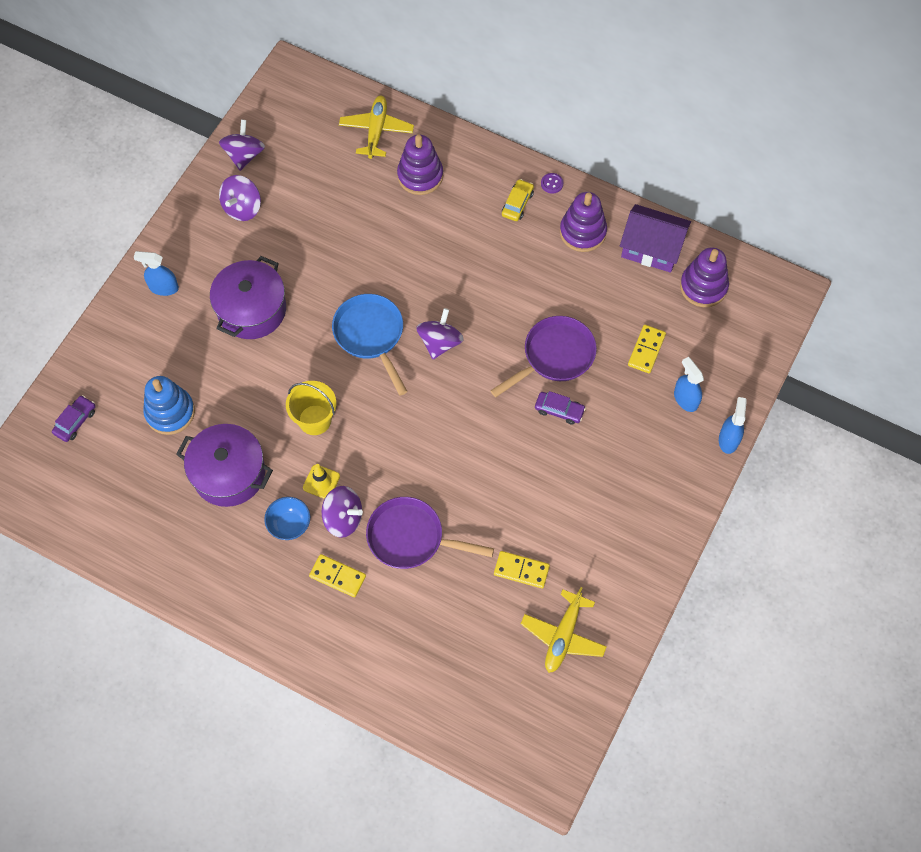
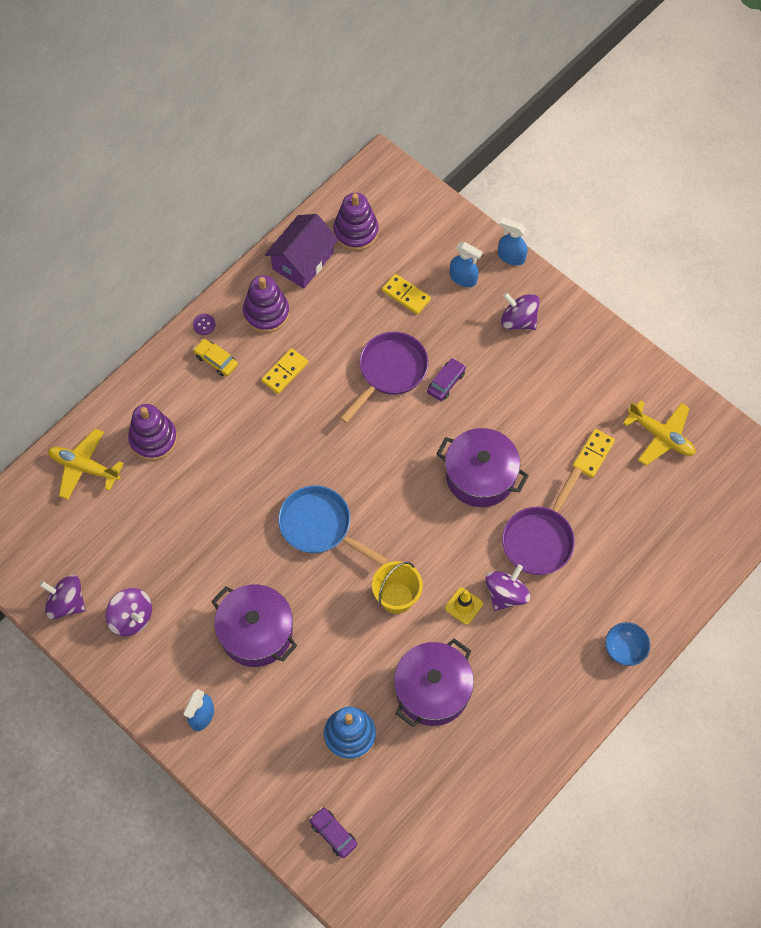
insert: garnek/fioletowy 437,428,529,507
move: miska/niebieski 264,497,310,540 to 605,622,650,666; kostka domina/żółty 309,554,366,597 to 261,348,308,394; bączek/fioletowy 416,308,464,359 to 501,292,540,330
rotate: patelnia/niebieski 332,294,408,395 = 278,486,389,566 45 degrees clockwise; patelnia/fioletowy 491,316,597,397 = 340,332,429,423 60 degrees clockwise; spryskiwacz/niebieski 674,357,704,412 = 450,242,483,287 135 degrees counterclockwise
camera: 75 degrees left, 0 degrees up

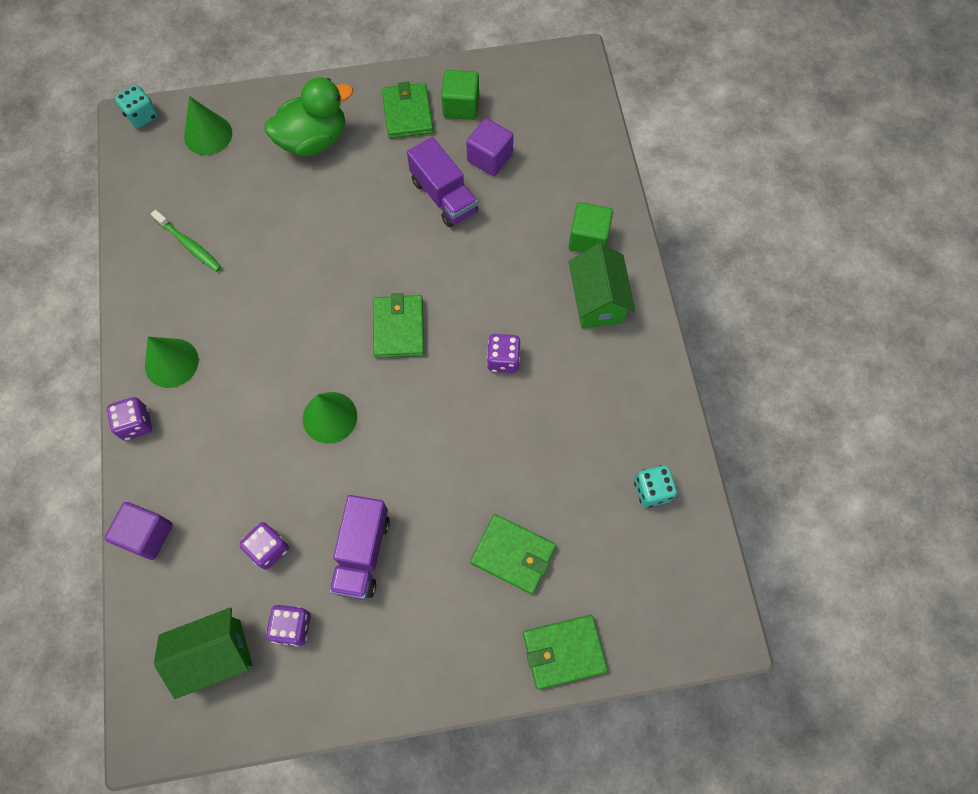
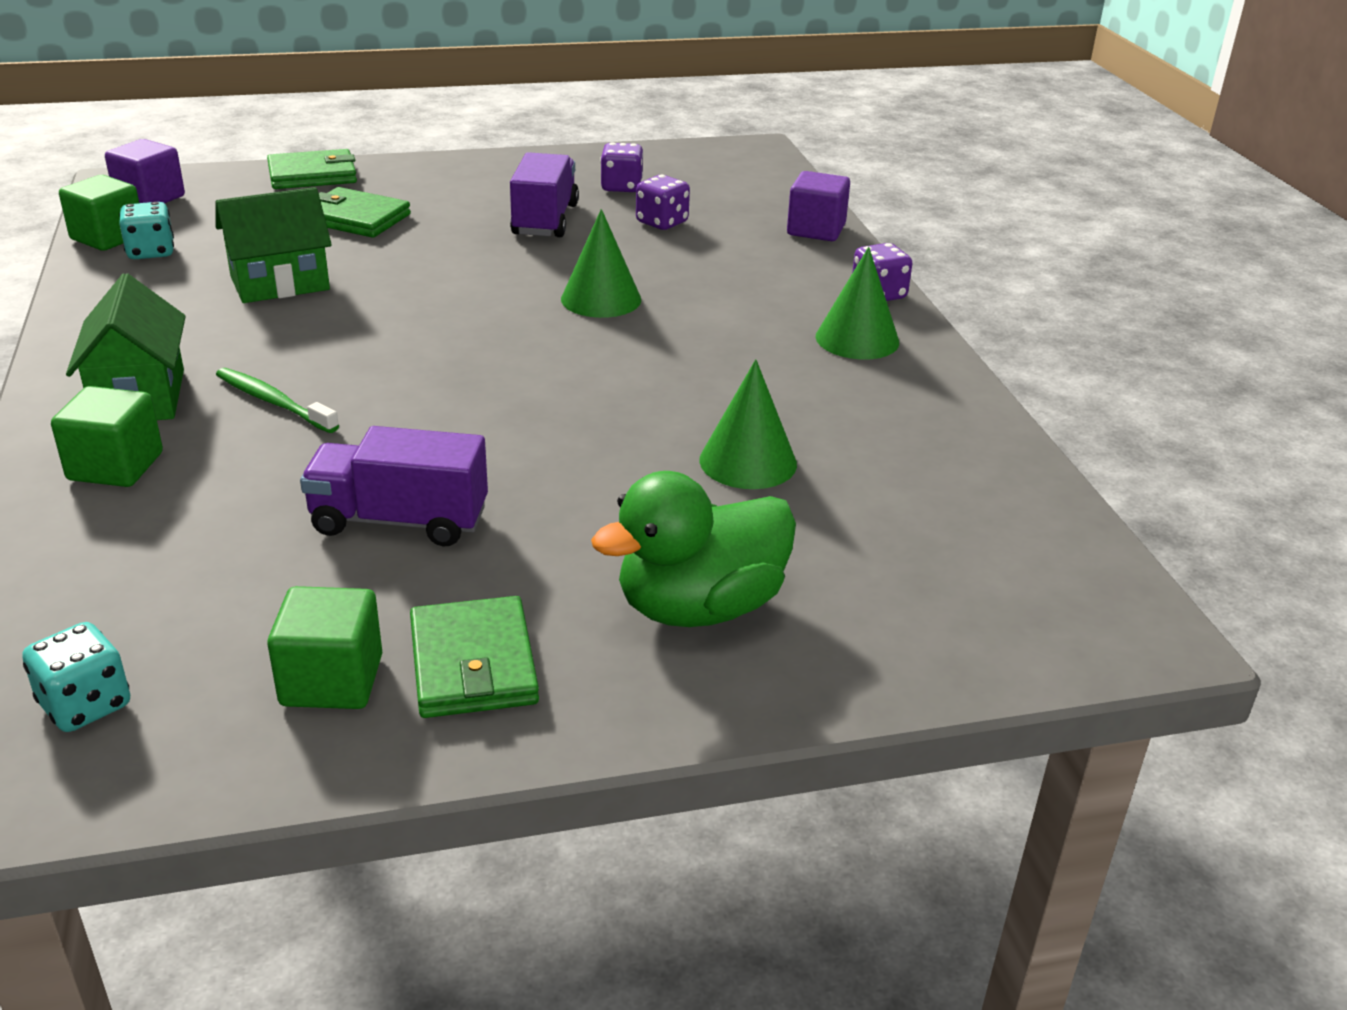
delete: portfel/zielony 373,293,424,358; kostka do gry/fioletowy 487,334,520,373
insert: sześcian/zielony 59,175,139,251
move: kostka do gry/turkusowy 115,85,158,129 to 22,622,130,732; szczoteczka do zębów/zielony 151,210,222,272 to 216,368,339,433; domek/zielony 154,607,253,699 to 216,187,332,303; stożek/zielony 184,96,232,155 to 699,359,797,489; sześcian/fioletowy 466,118,514,176 to 105,139,185,203
rotate: ciężarówka/fioletowy 407,137,478,227 = 300,426,488,547 45 degrees counterclockwise
camera: 175 degrees right, 35 degrees down

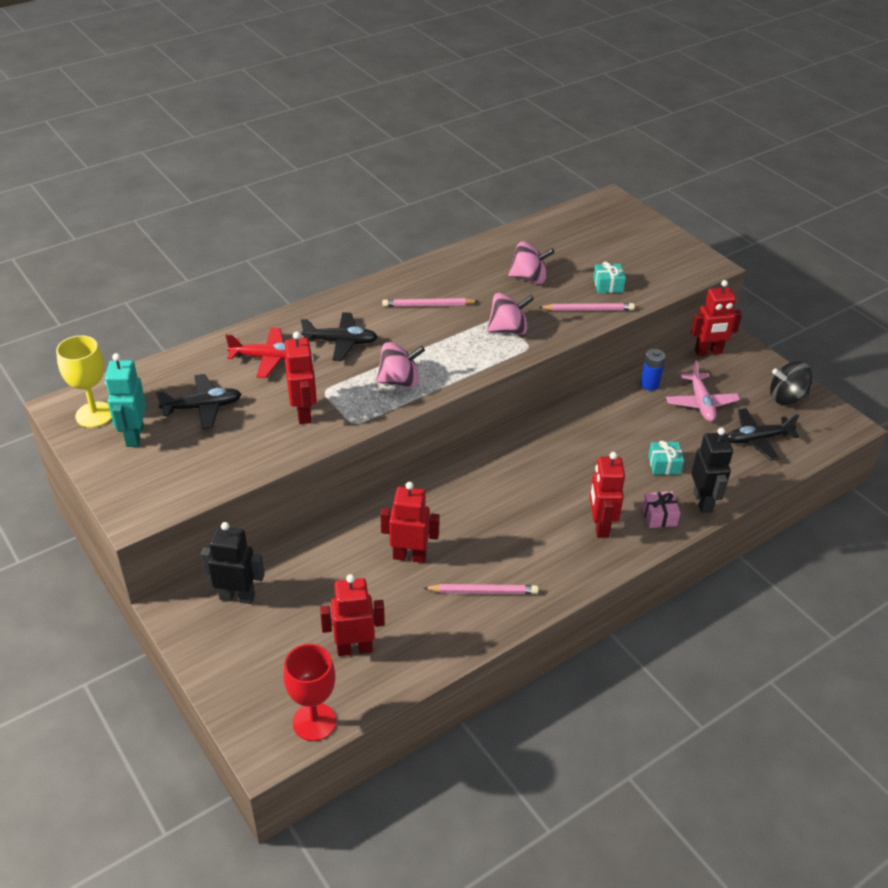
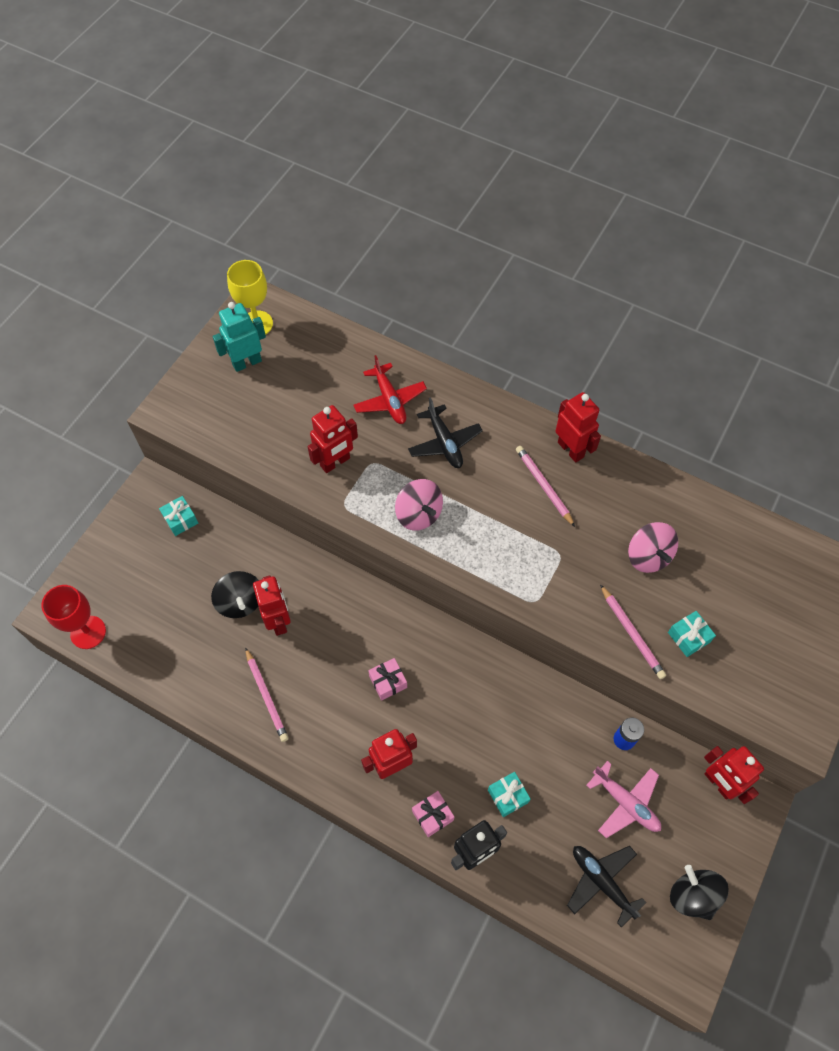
delete: samolot/czarny 156,374,242,429; bączek/różowy 487,293,534,335
insert: bączek/czarny 211,571,259,618; prezent/różowy 368,658,407,700
move: robot/czerwony 320,574,385,656 to 555,392,601,463
replace: robot/czarny 201,522,265,604 to prezent/turkusowy 159,496,198,536
rotate: samolot/różowy 666,360,740,422 = 586,761,661,838 105 degrees counterclockwise
camera: 65 degrees right, 20 degrees up

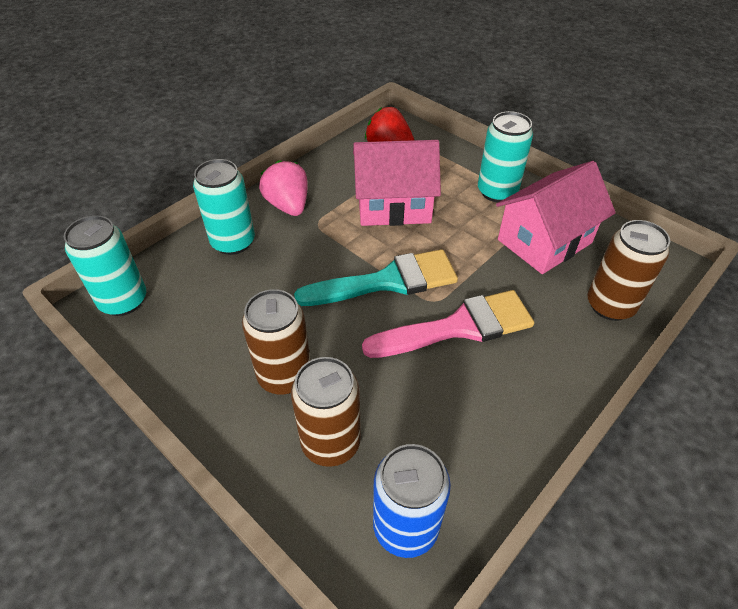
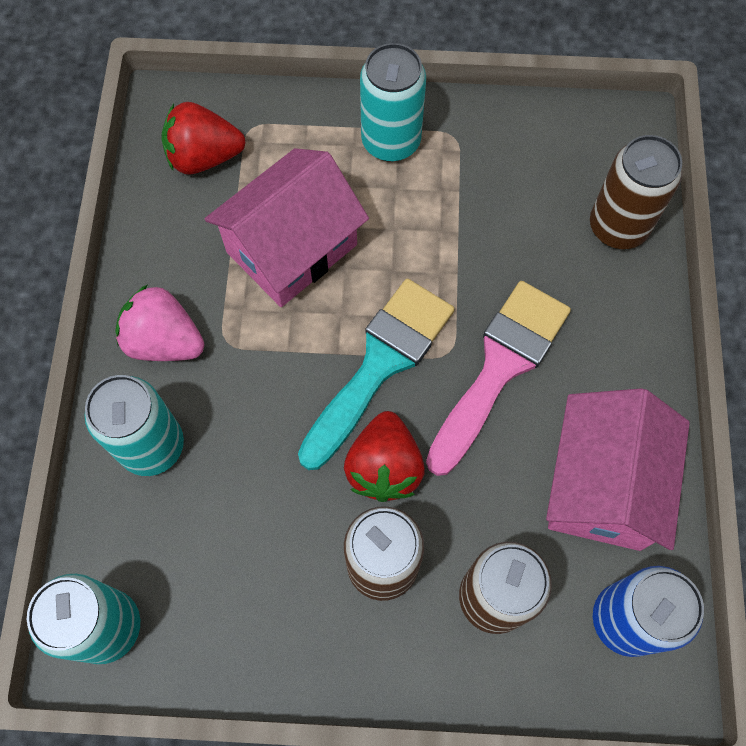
insert: truskawka/czerwony 344,411,425,502
move: domek/różowy 496,161,616,274 to 546,388,690,551
camera: 40 degrees left, 20 degrees up

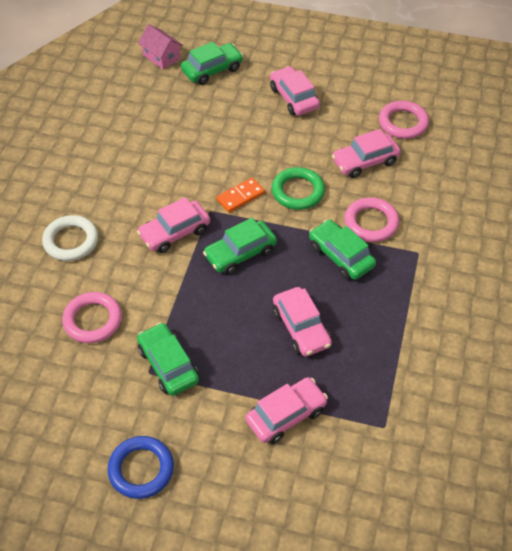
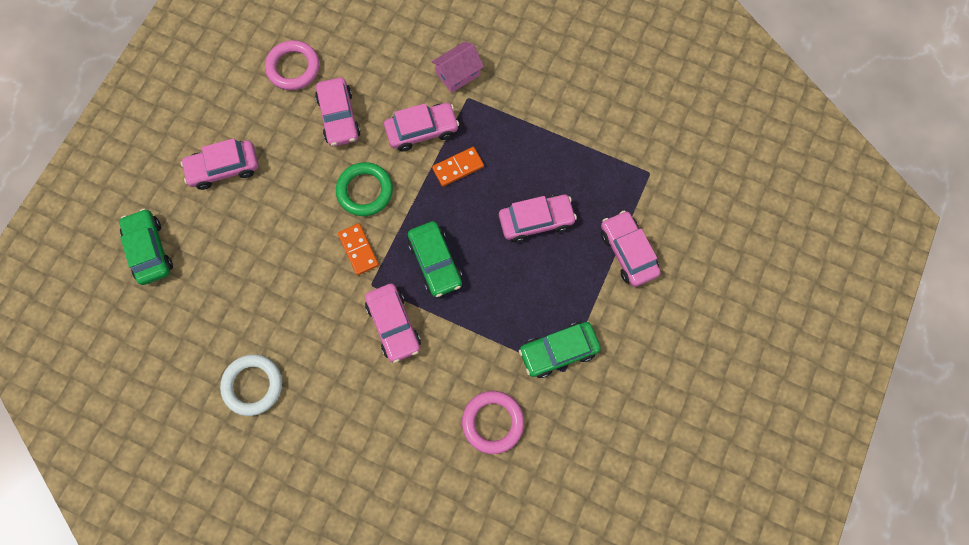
delete: pierścień/niebieski 107,436,174,499
move: pierścień/biały 42,215,98,261 to 220,354,282,416; domek/różowy 138,24,183,69 to 431,42,484,93
replace: samochód/zielony 309,219,376,280 to kostka domina/pomarańczowy 432,147,484,187; pierścień/różowy 344,197,399,242 to samochód/różowy 384,103,459,151
camera: 80 degrees left, 20 degrees up

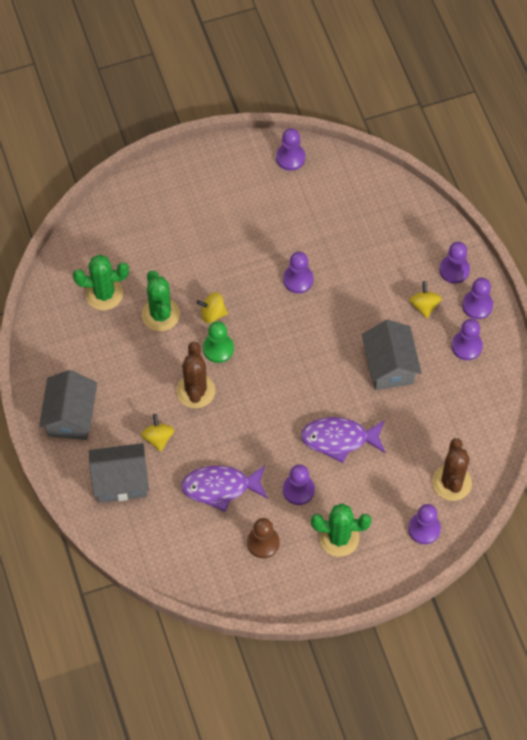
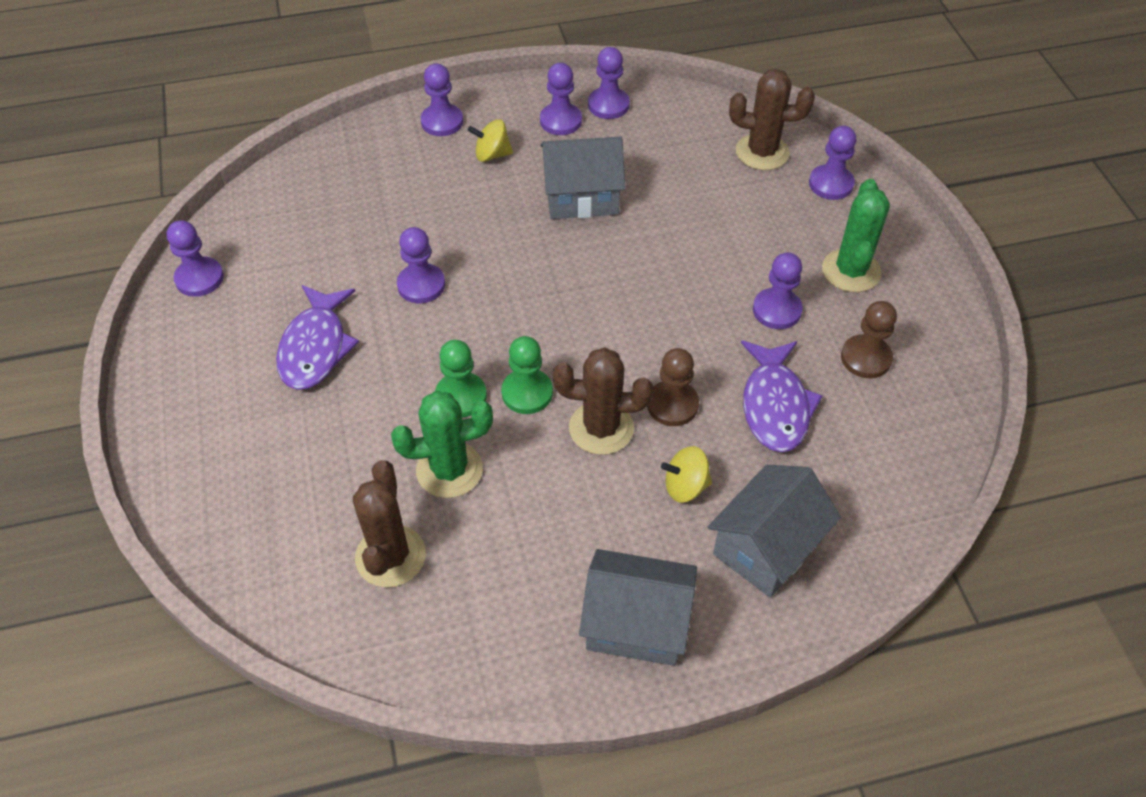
insert: pionek/brązowy 647,348,699,426
move: ryba/fioletowy 301,417,386,463 to 276,285,359,390; pionek/fioletowy 462,278,493,319 to 588,47,630,119
replace: bączek/żółty 197,292,228,323 to pionek/zielony 435,340,487,418
recolor: kaktus/zielony 73,255,129,310 to kaktus/brązowy 353,460,426,587
rotate: domek/szary 89,443,149,503 = 708,465,841,598 45 degrees clockwise
camera: 85 degrees left, 10 degrees down

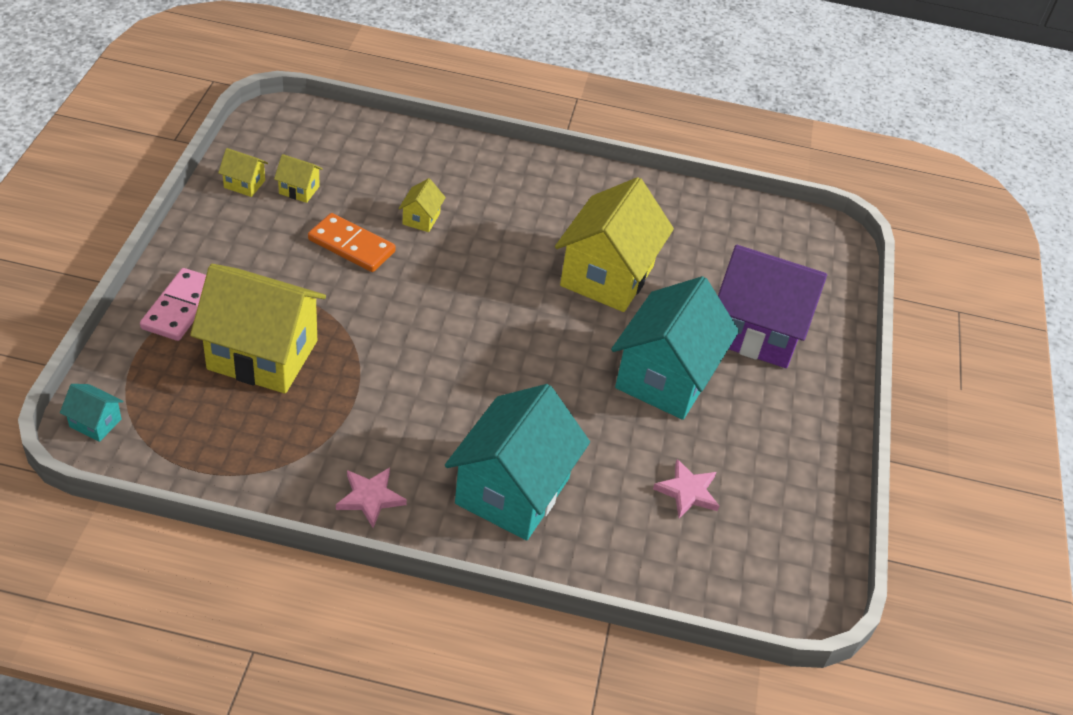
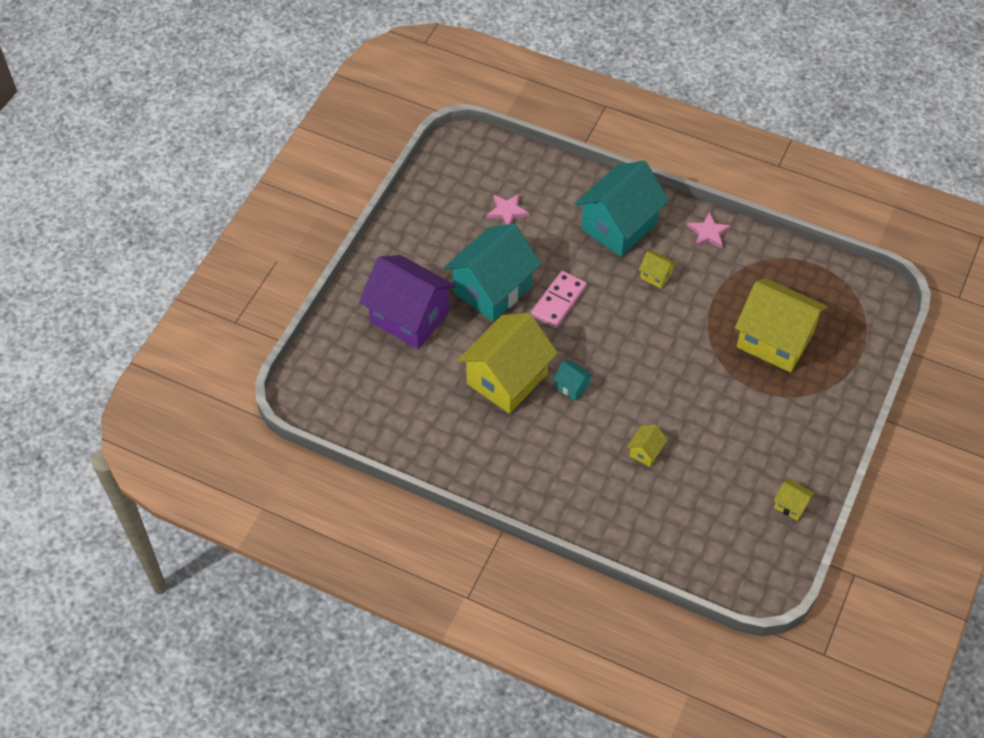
delete: kostka domina/pomarańczowy 308,213,396,272
move: domek/turkusowy 60,384,123,442 to 553,360,594,400; kostka domina/różowy 140,268,206,341 to 531,271,587,328; domek/żółty 274,154,323,203 to 639,251,676,289
camera: 160 degrees left, 10 degrees up

